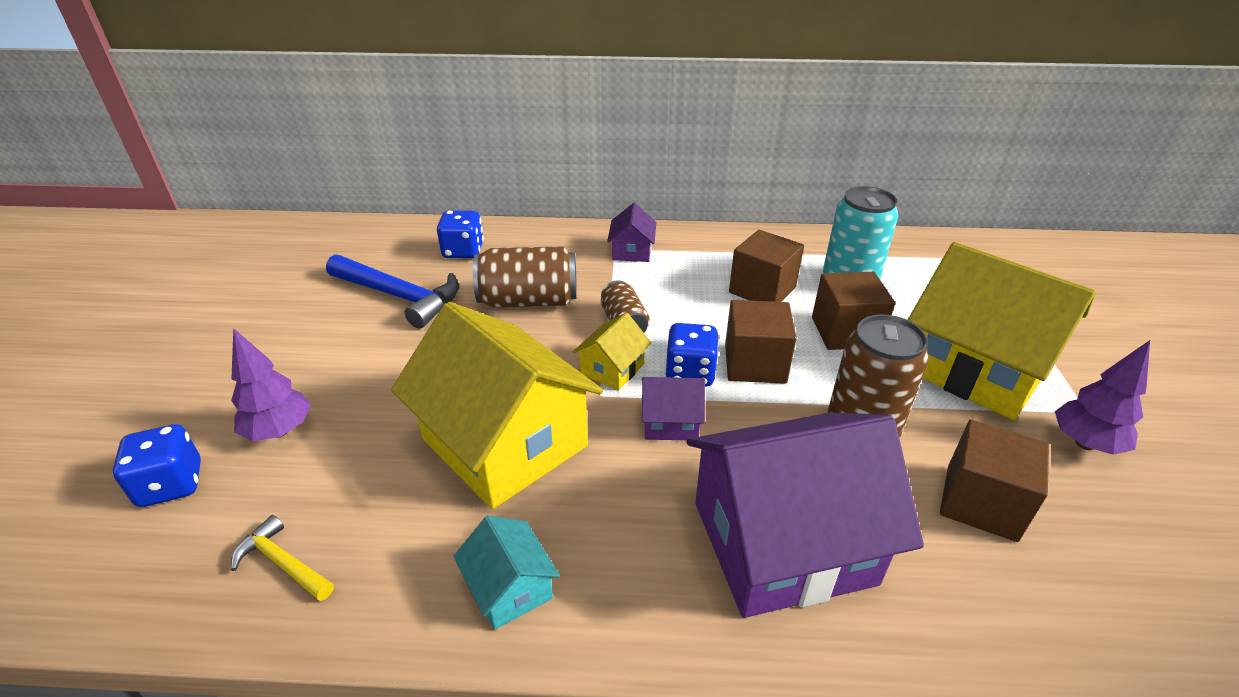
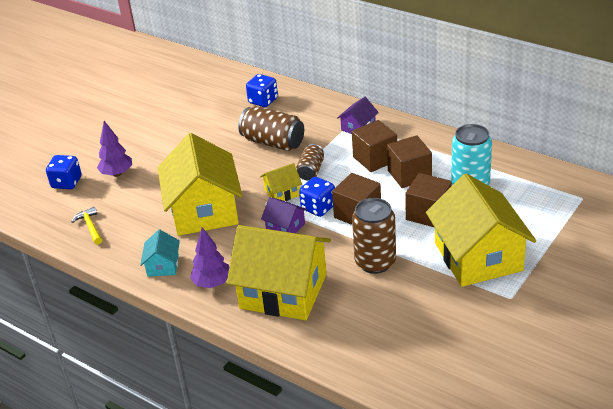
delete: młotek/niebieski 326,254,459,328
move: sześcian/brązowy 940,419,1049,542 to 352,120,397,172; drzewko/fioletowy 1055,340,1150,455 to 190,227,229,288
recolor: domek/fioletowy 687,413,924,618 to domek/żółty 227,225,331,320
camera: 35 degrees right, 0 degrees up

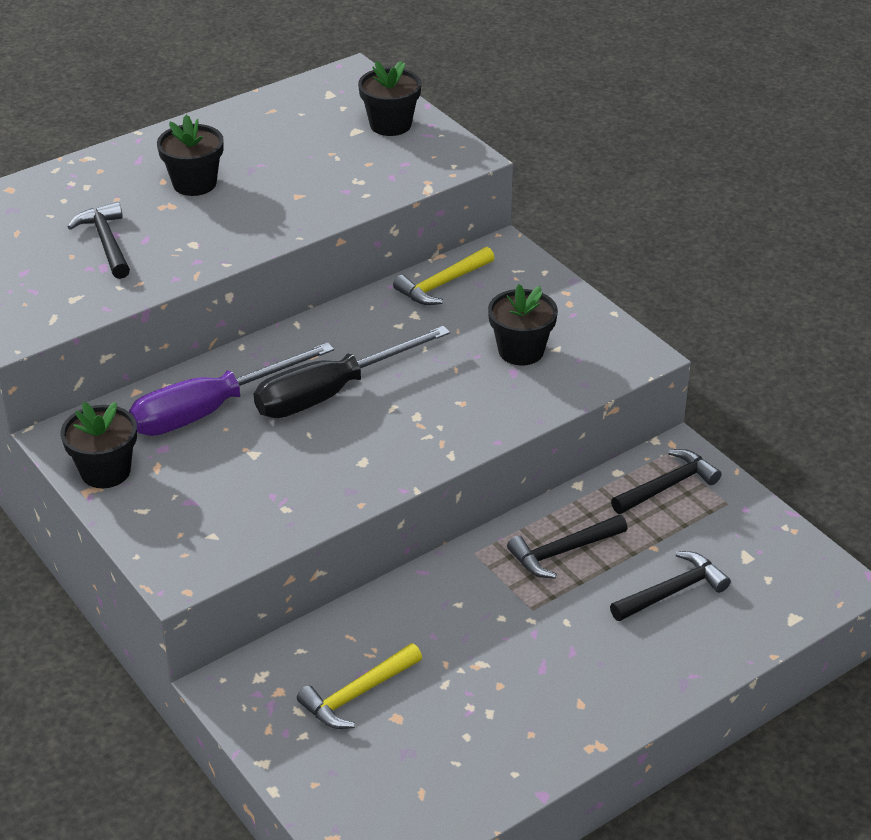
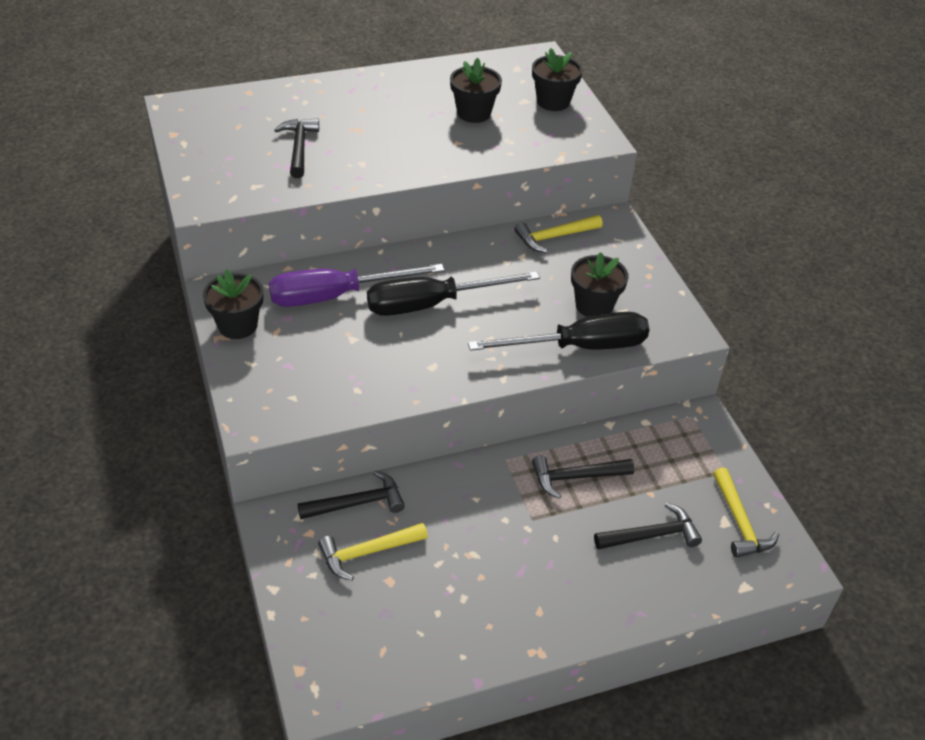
insert: śrubokręt/czarny 468,312,650,351; młotek/żółty 713,467,779,558
move: doniczka/czarny 157,115,224,196 to 450,58,502,123; młotek/czarny 611,449,721,514 to 298,471,405,519
camera: 15 degrees right, 5 degrees up

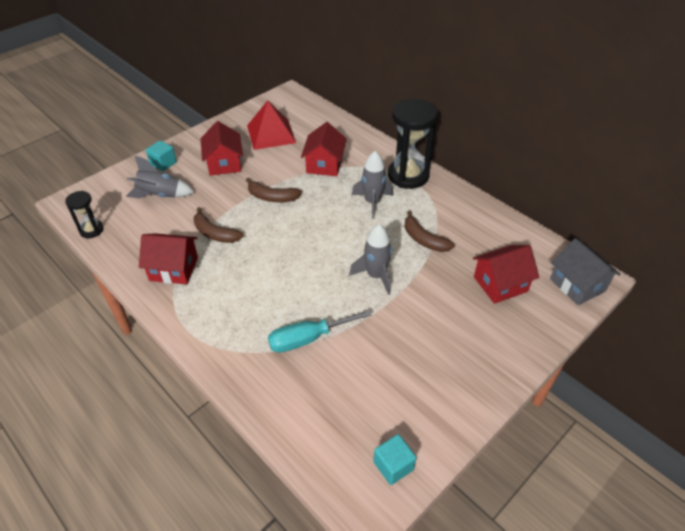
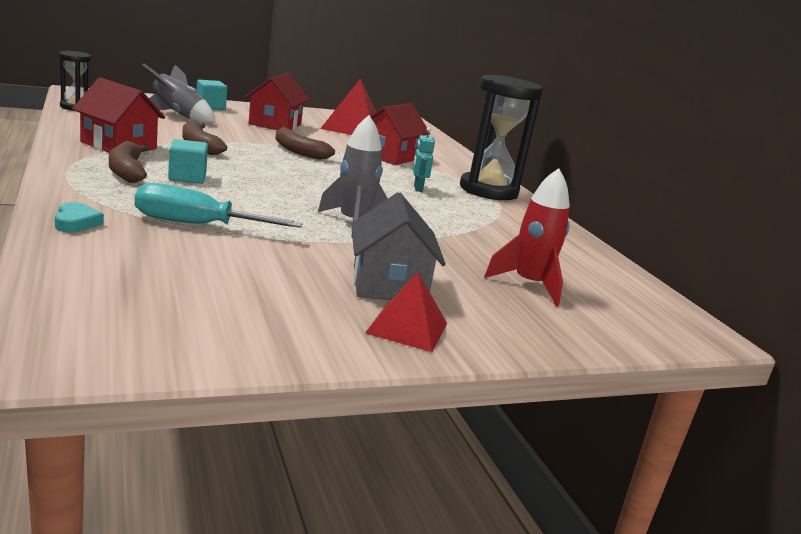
insert: serce/turkusowy 55,202,104,233; piramida/czerwony 365,272,447,352
move: sześcian/turkusowy 373,434,417,485 to 168,139,208,184; banan/brązowy 405,211,455,252 to 109,141,150,183; domek/szary 550,238,620,305 to 351,192,446,300
replace: rakieta/szary 352,151,393,219 to robot/turkusowy 413,127,435,192; domek/czerwony 473,245,540,304 to rakieta/czerwony 484,168,570,306
camera: 20 degrees right, 25 degrees down

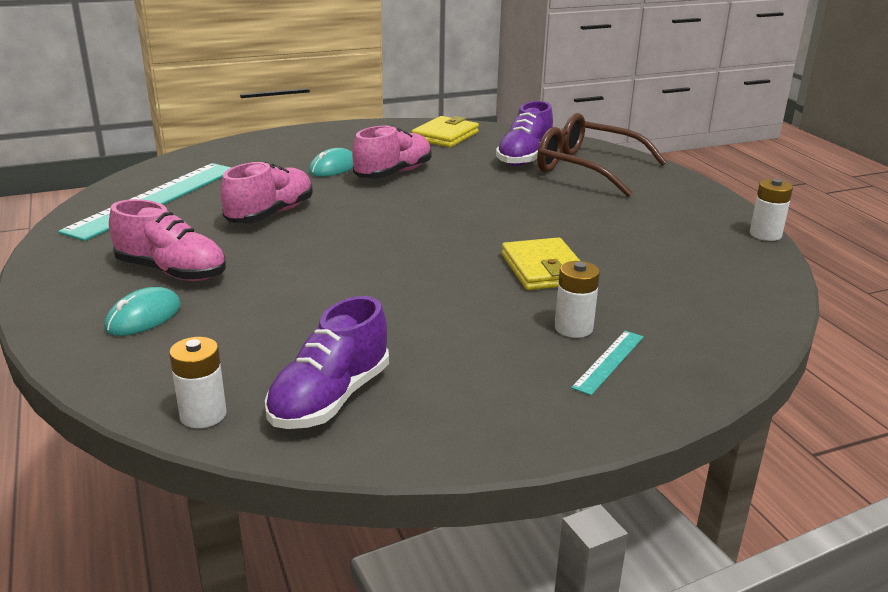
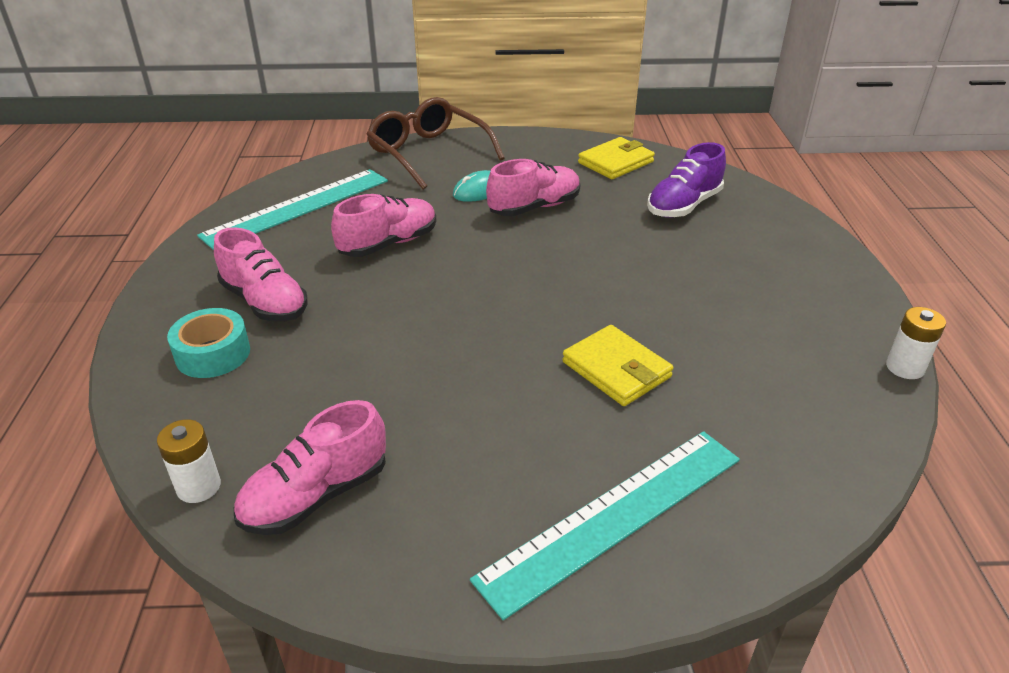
delete: bateria/biały 555,261,600,338
move: okulary/brązowy 537,113,667,197 to 366,97,505,189
replace: myszka/turkusowy 104,287,181,336 to taśma klejąca/turkusowy 167,308,250,378
recolor: but/fioletowy 265,296,389,429 to but/różowy 234,400,386,535
rotate: portfel/żółty 502,237,580,290 = 562,325,674,406 45 degrees counterclockwise
resize: linijka/turkusowy 571,331,644,395 = 470,431,740,620 x2.27
camera: 20 degrees right, 10 degrees up

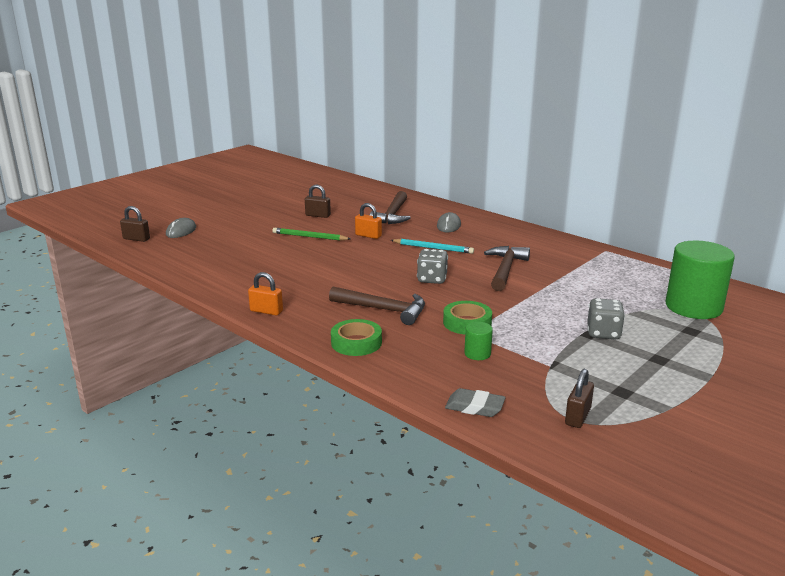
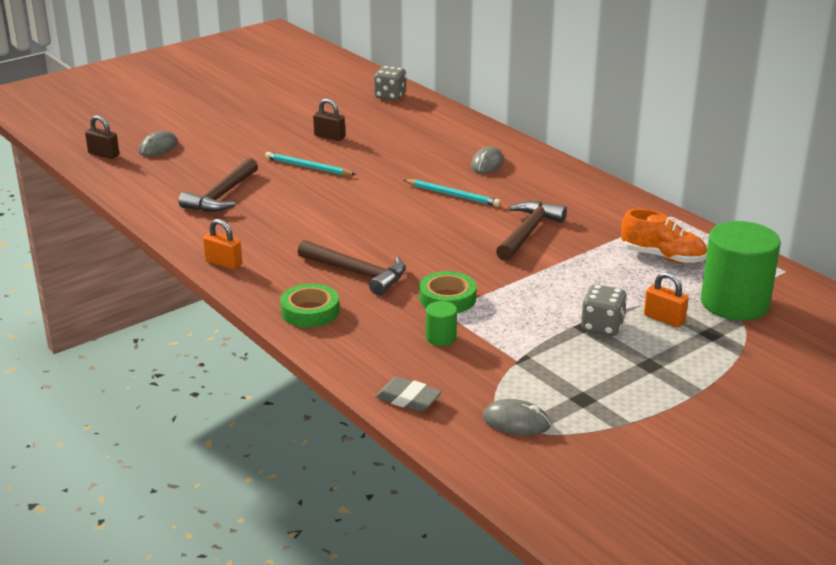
insert: but/pomarańczowy 621,209,707,264
move: kłódka/pomarańczowy 355,203,382,239 to 644,272,689,327; młotek/brązowy 370,191,411,224 to 179,158,258,212; kostka do gry/szary 417,249,448,284 to 374,66,406,100
replace: kłódka/brązowy 565,369,594,428 to myszka/szary 483,399,551,436
recolor: ołówek/zielony 272,228,351,241 to ołówek/turkusowy 265,152,356,175
camera: 10 degrees right, 5 degrees up

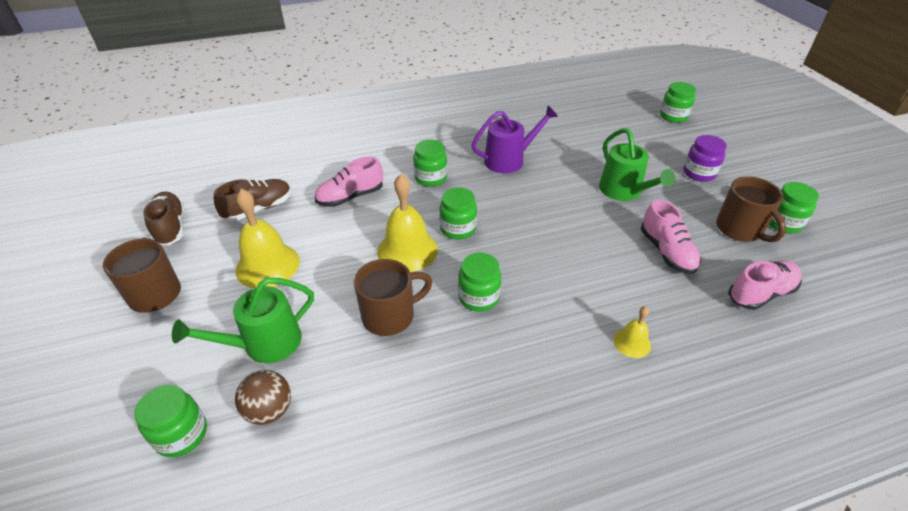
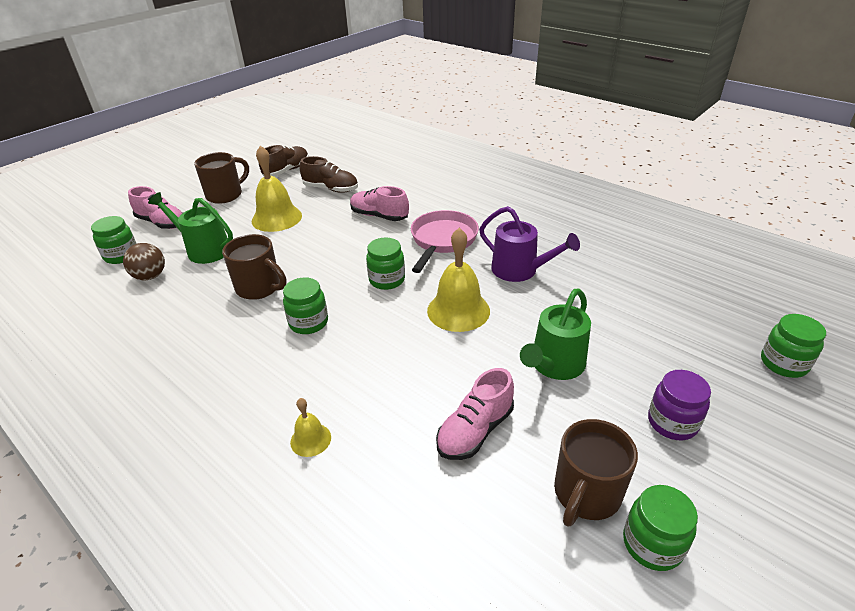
move: dzwonek/żółty 377,174,438,272 to 427,228,490,332; but/różowy 728,261,802,310 to 128,186,183,229
replace: słoik/zielony 413,140,447,187 to patelnia/różowy 411,210,479,273
camera: 60 degrees right, 5 degrees down

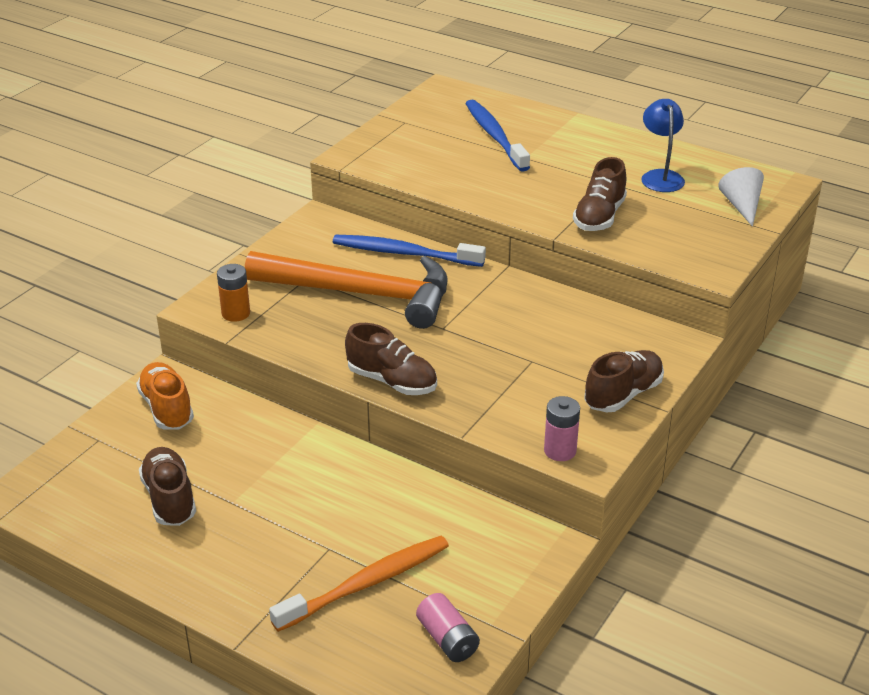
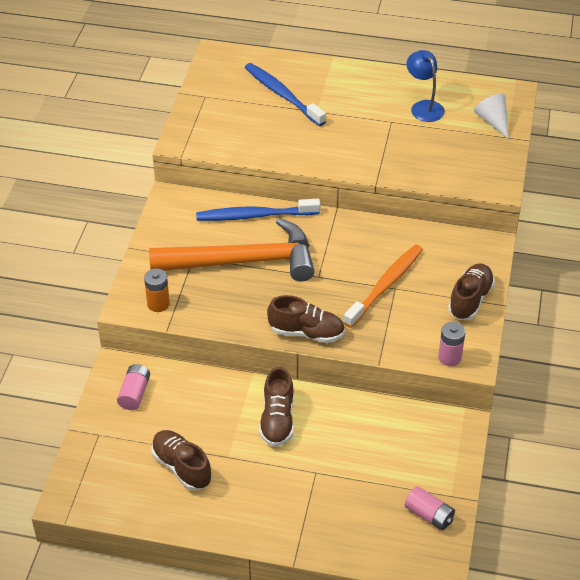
move: szczoteczka do zębów/pomarańczowy 269,536,449,632 to 343,244,423,328; but/brązowy 573,157,627,231 to 259,367,294,447
replace: but/pomarańczowy 136,362,194,430 to bateria/różowy 117,364,150,410
camera: 20 degrees left, 10 degrees up

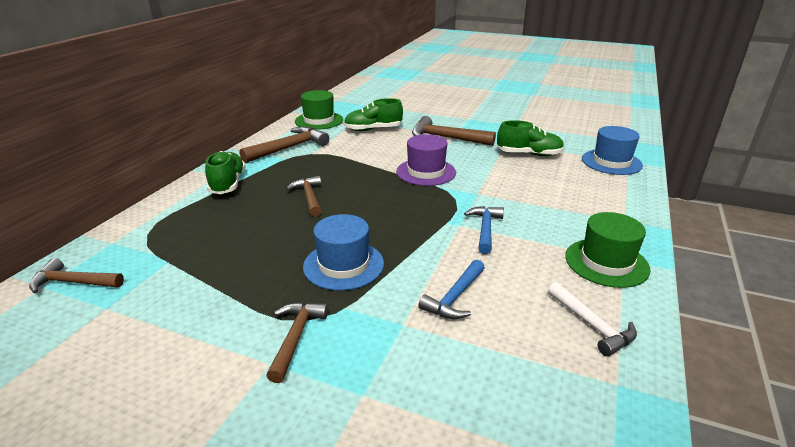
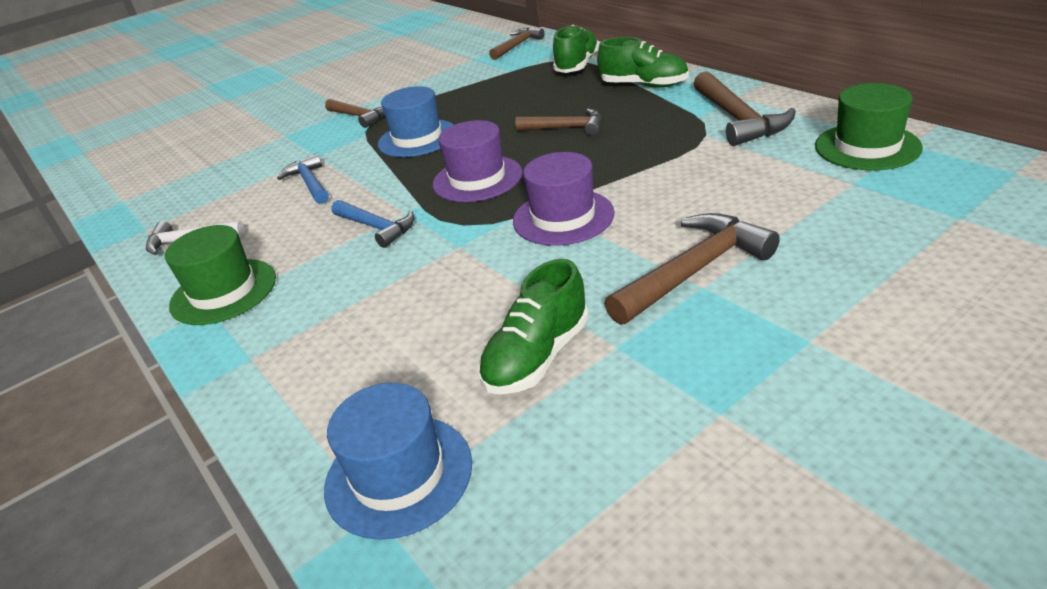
insert: kapelusz/fioletowy 433,120,522,202
move: but/zielony 344,98,403,131 to 553,25,599,73
camera: 125 degrees right, 5 degrees up

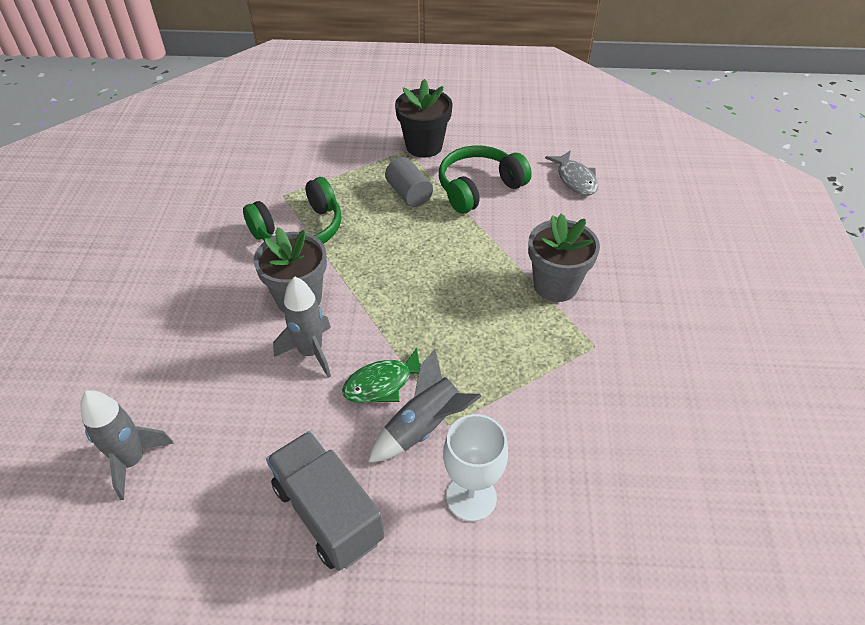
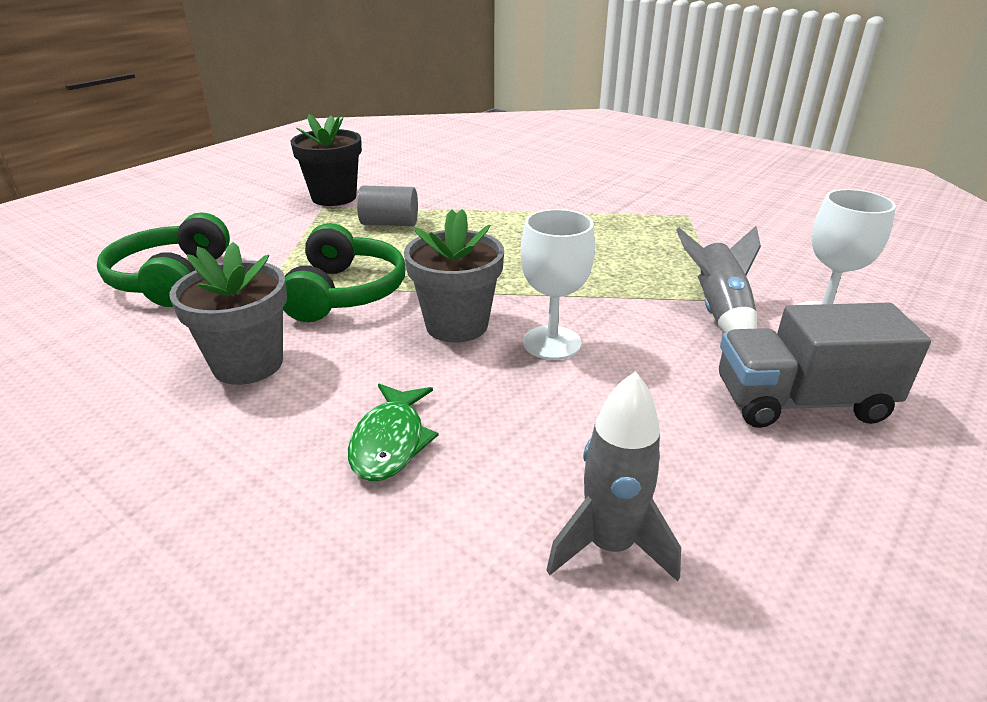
delete: ryba/szary 545,150,598,195
move: ryba/zielony 342,347,421,403 to 348,384,439,481; słuchawki/zielony 439,145,532,214 to 97,213,230,307; doniczka/szary 528,214,600,302 to 169,242,287,385
replace: rakieta/szary 273,276,331,378 to kielich/biały 521,209,595,360
camera: 55 degrees left, 15 degrees down

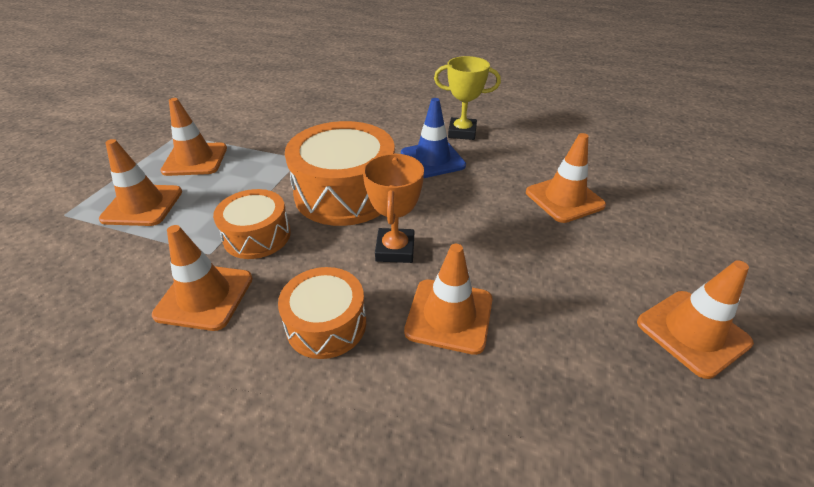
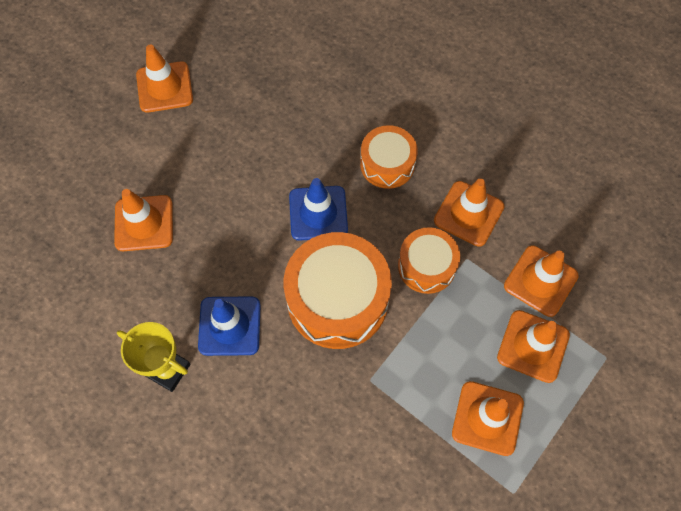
move: pachołek/pomarańczowy 404,244,493,355 to 504,245,579,317
replace: puchar/pomarańczowy 363,154,424,263 to pachołek/niebieski 289,178,348,241
camera: 160 degrees left, 25 degrees up

